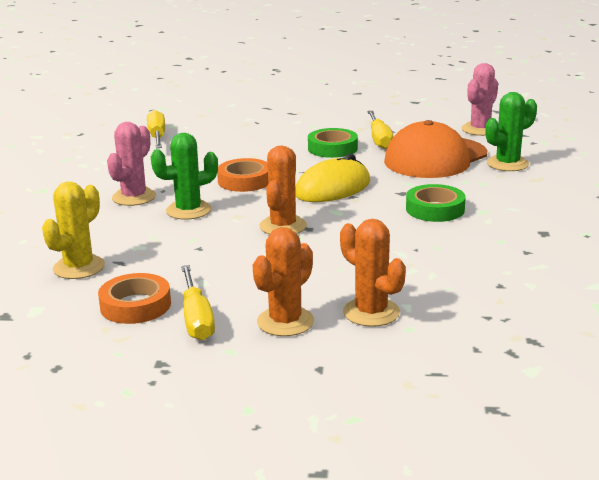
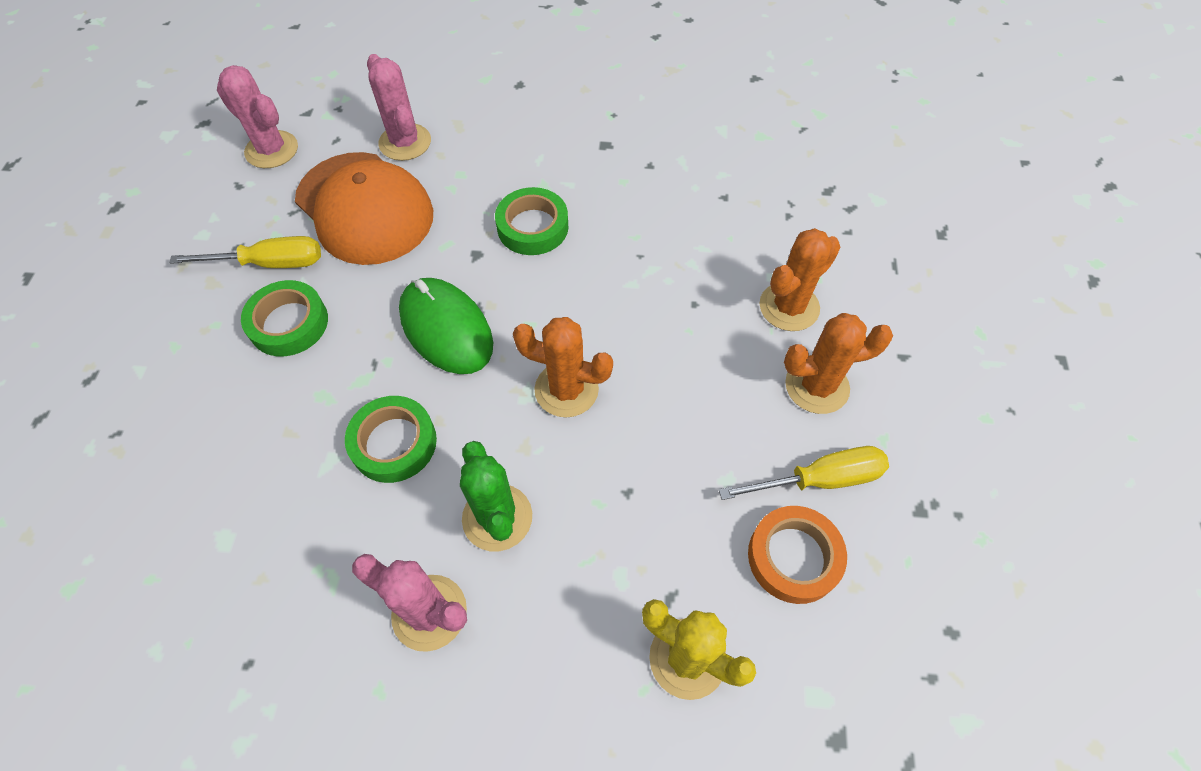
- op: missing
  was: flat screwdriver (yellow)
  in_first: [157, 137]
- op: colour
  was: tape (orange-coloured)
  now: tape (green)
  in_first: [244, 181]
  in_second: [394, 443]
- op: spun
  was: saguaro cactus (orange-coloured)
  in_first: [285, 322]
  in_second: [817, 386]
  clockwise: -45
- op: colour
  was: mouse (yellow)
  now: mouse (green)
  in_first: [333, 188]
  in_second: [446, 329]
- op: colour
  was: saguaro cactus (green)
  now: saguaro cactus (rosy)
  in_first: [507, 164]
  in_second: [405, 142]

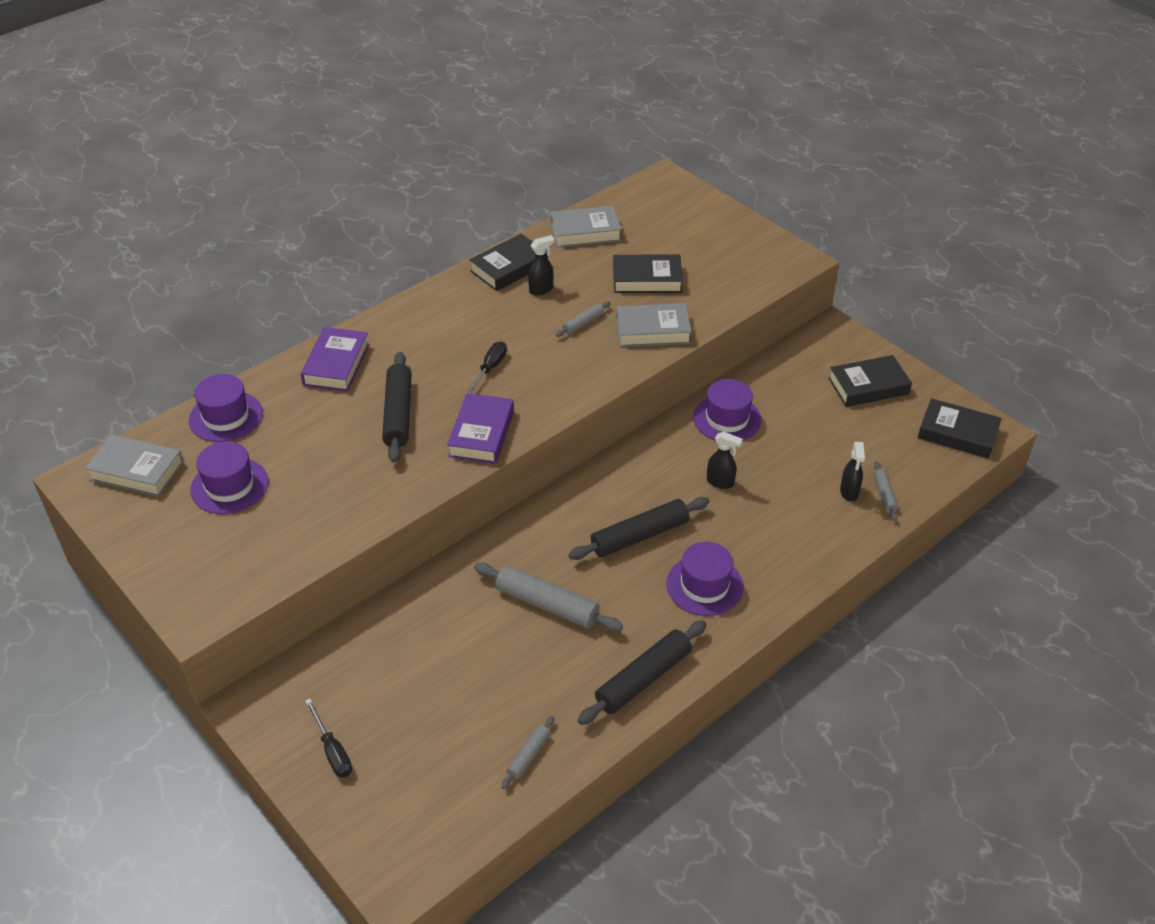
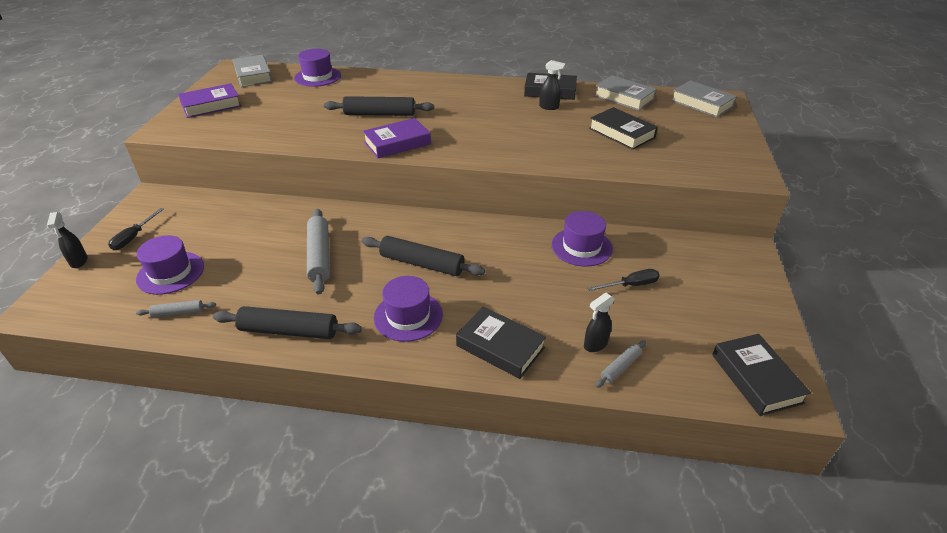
- op: relocated
  was: tall hat (royal purple)
  in_first: [229, 486]
  in_second: [170, 273]
- op: relocated
  was: hardback (royal purple)
  in_first: [336, 364]
  in_second: [211, 105]
- op: spun
  was: rolling pin (ebony)
  in_first: [398, 414]
  in_second: [380, 114]
  clockwise: 45
- op: relocated
  was: flat screwdriver (ebony)
  in_first: [489, 369]
  in_second: [631, 285]
- op: missing
  was: rolling pin (ash-grey)
  in_first: [583, 323]
- op: relocated
  was: hardback (ash-grey)
  in_first: [653, 330]
  in_second: [701, 103]
- op: relocated
  was: spray cleaner (ebony)
  in_first: [720, 482]
  in_second: [79, 261]
- op: relocated
  was: hardback (ebony)
  in_first: [868, 386]
  in_second: [500, 347]

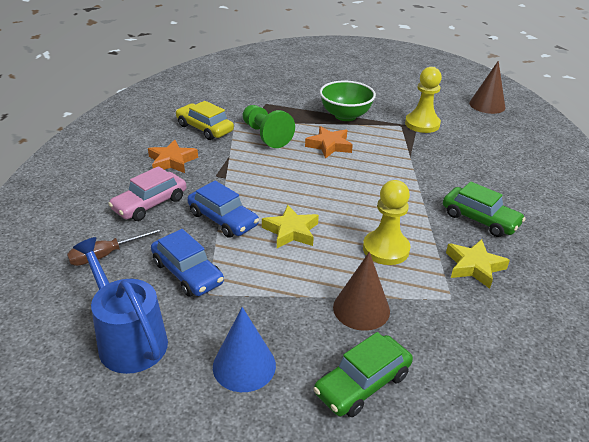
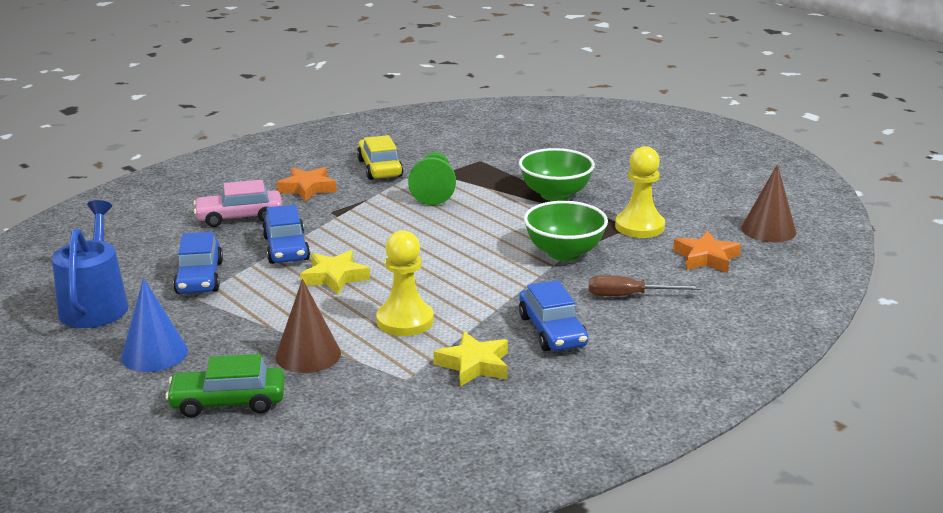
- op: relocated
  was: flat screwdriver (russet)
  in_first: [107, 255]
  in_second: [629, 296]
- op: relocated
  was: star shape (orange-coloured)
  in_first: [329, 146]
  in_second: [706, 258]
- op: colour
  was: automobile (green)
  now: automobile (cobalt)
  in_first: [480, 219]
  in_second: [552, 331]
- op: appeared
  now: deep dish (green)
  in_second: [564, 253]

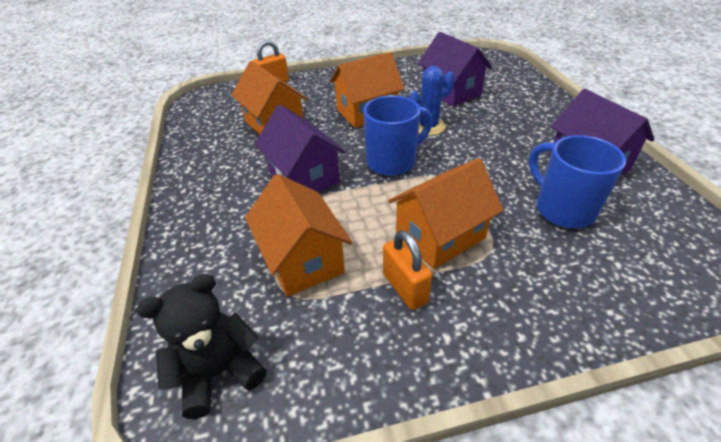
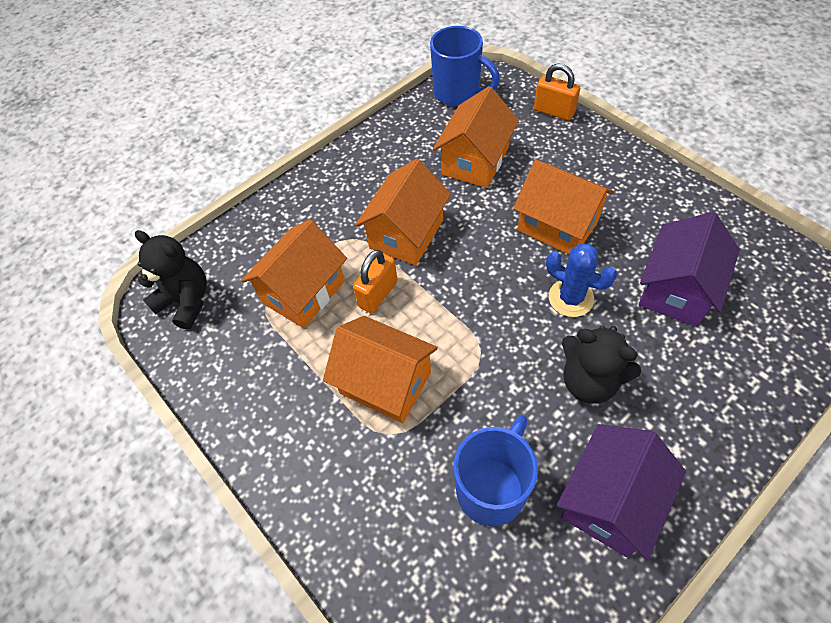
- op: colour
  was: toy house (royal purple)
  now: toy house (orange-coloured)
  in_first: [304, 177]
  in_second: [406, 234]
- op: relocated
  was: coffee mug (cobalt)
  in_first: [393, 162]
  in_second: [458, 93]
- op: relocated
  was: padlock (orange-coloured)
  in_first: [405, 288]
  in_second: [378, 294]
- op: appeared
  now: teddy bear (ebony)
  in_second: [589, 381]

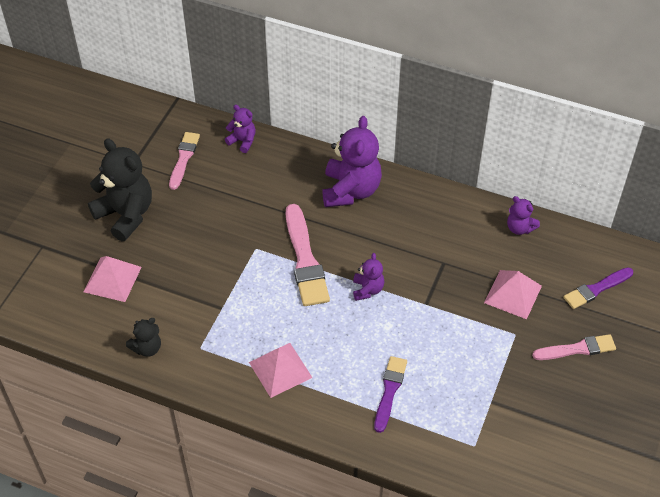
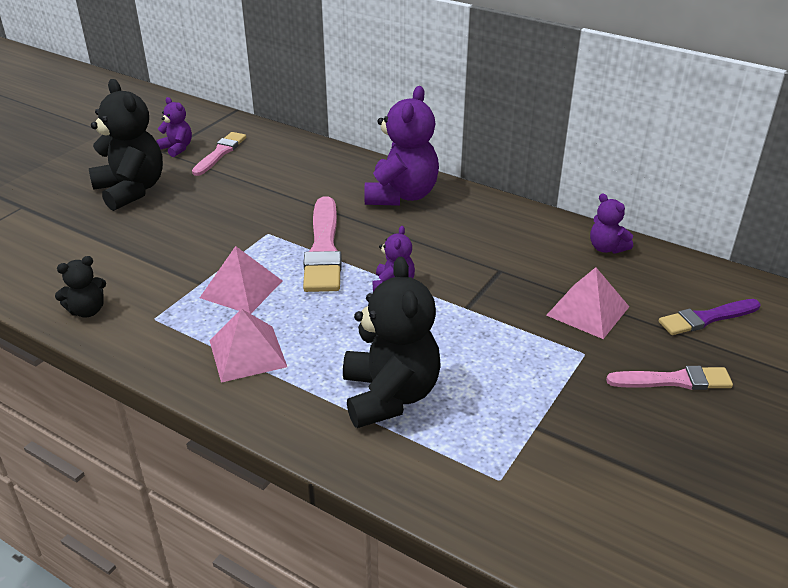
- op: relocated
  was: pyramid shape (rosy)
  in_first: [112, 279]
  in_second: [241, 289]
- op: relocated
  was: teddy bear (royal purple)
  in_first: [242, 141]
  in_second: [177, 148]
- op: exchanged
  was: brush (royal purple)
  now: teddy bear (ebony)
  in_first: [389, 391]
  in_second: [390, 395]

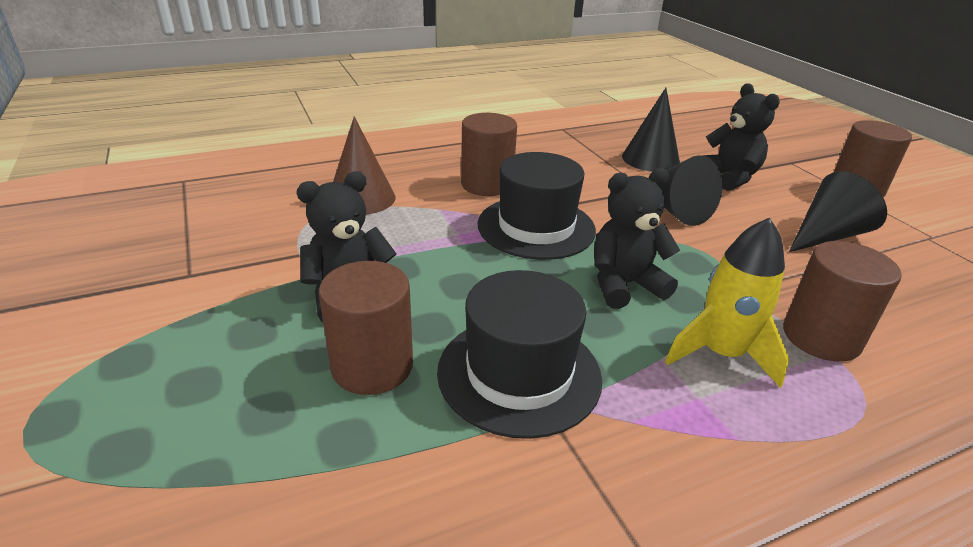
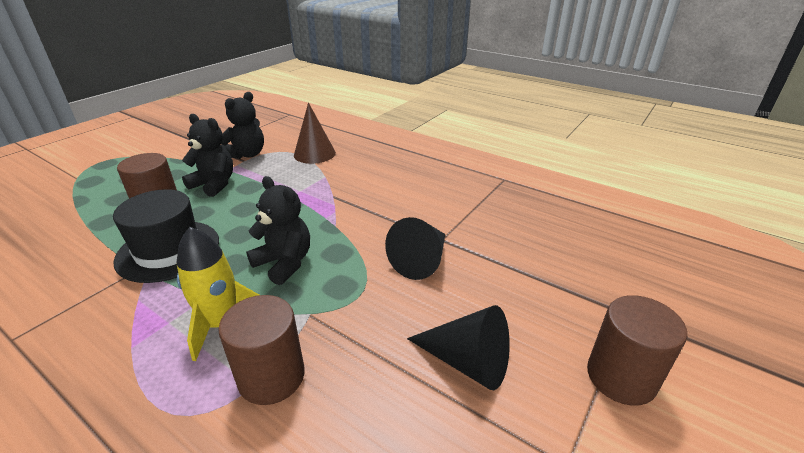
- op: missing
  was: solid cylinder (russet)
  in_first: [487, 184]
- op: missing
  was: tall hat (ebony)
  in_first: [536, 227]
- op: missing
  was: cone (ebony)
  in_first: [650, 159]
- op: relocated
  was: teddy bear (ebony)
  in_first: [728, 177]
  in_second: [247, 154]

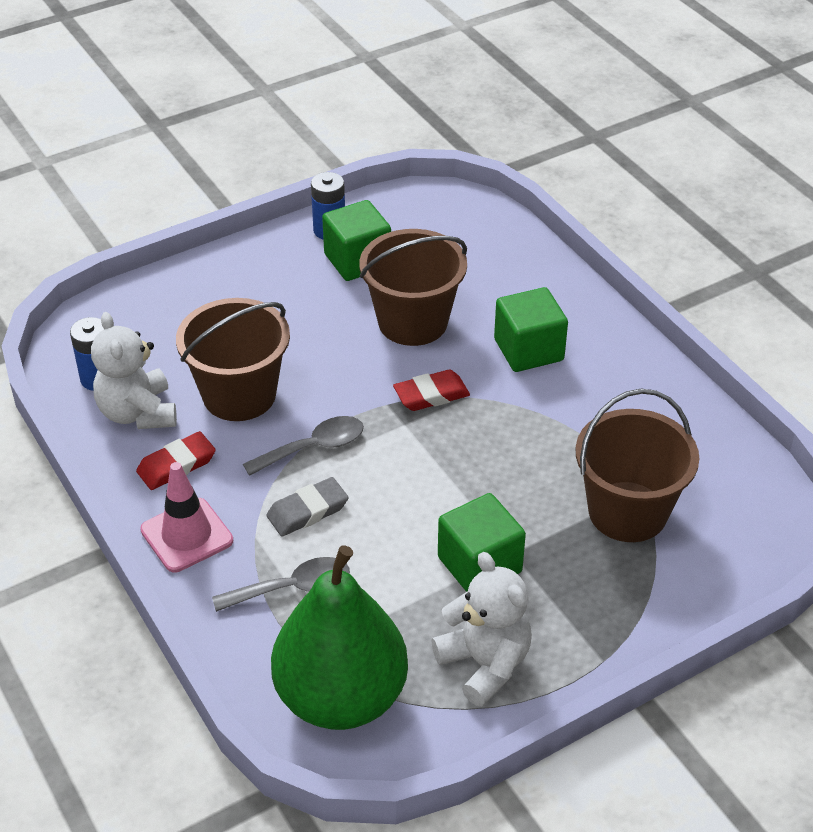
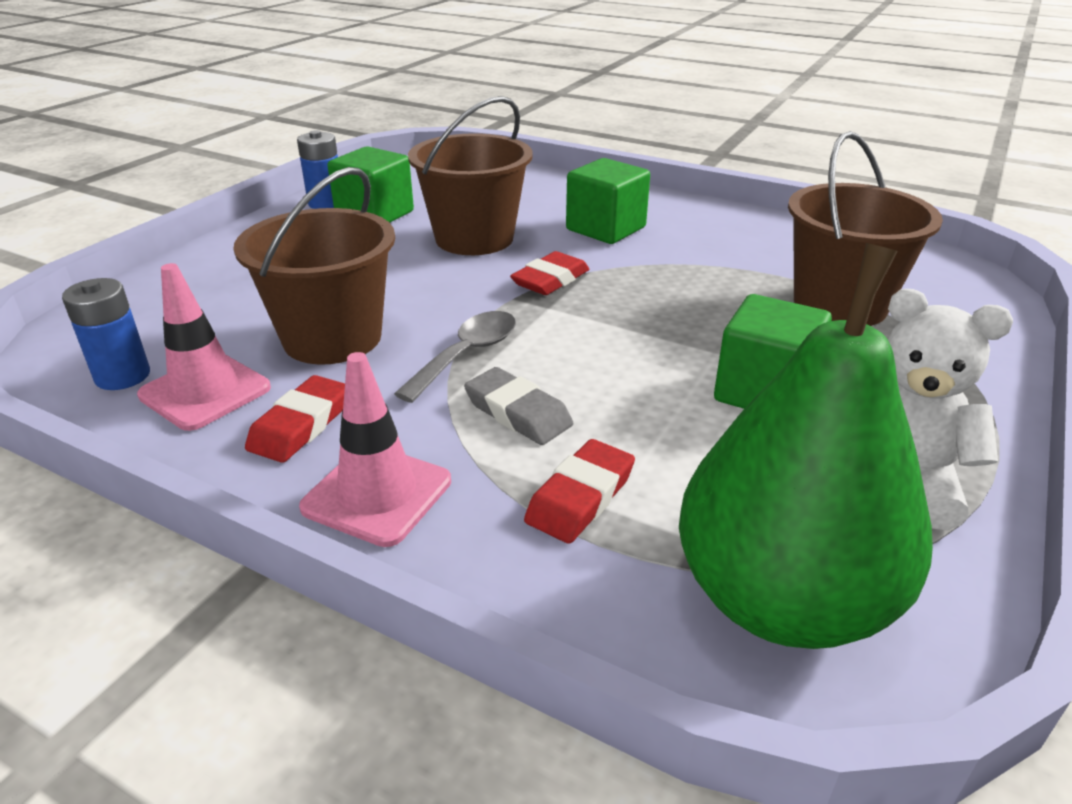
- op: exchanged
  was: teddy bear (pure white)
  now: traffic cone (rosy)
  in_first: [138, 413]
  in_second: [205, 392]
- op: exchanged
  was: teaspoon (ash-grey)
  now: pencil eraser (red)
  in_first: [293, 588]
  in_second: [580, 497]
- op: spun
  was: pencil eraser (ash-grey)
  in_first: [307, 511]
  in_second: [518, 412]
  clockwise: -75

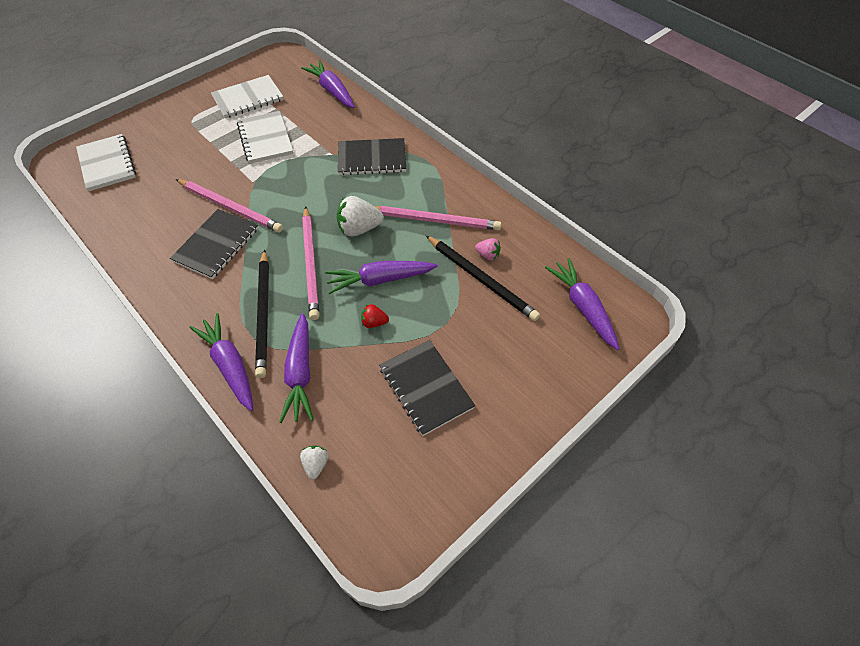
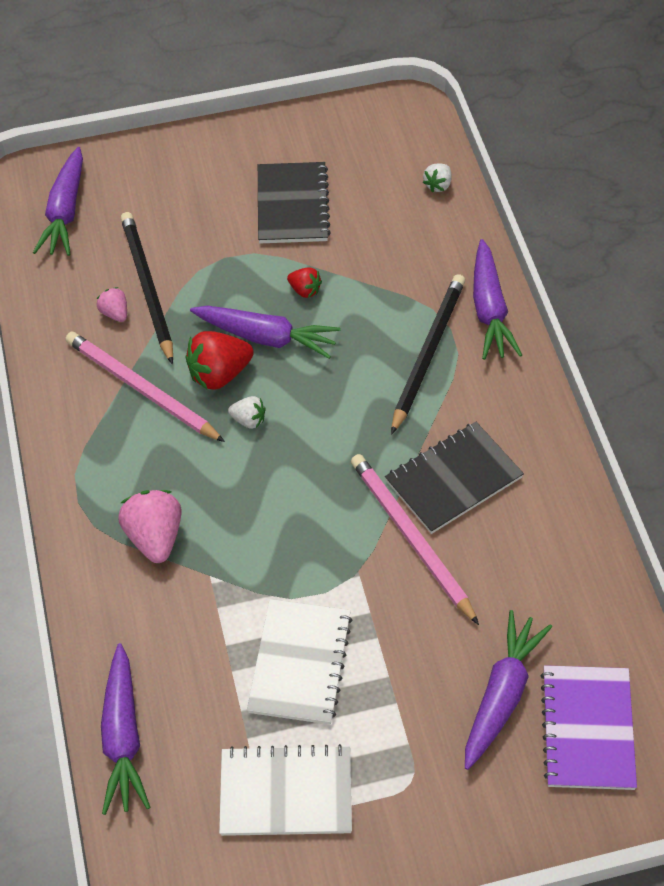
- op: colour
  was: exercise book (pure white)
  now: exercise book (royal purple)
  in_first: [107, 164]
  in_second: [587, 729]
- op: relocated
  was: root vegetable (royal purple)
  in_first: [300, 373]
  in_second: [501, 695]
- op: missing
  was: wooden pencil (rosy)
  in_first: [311, 264]
- op: size
  was: toy strawberry (pure white)
  in_first: [359, 229]
  in_second: [248, 420]
  ratio: 0.54
- op: exchanged
  was: exercise book (ebony)
  now: toy strawberry (rosy)
  in_first: [372, 158]
  in_second: [155, 537]
- op: appeared
  now: toy strawberry (red)
  in_second: [219, 374]

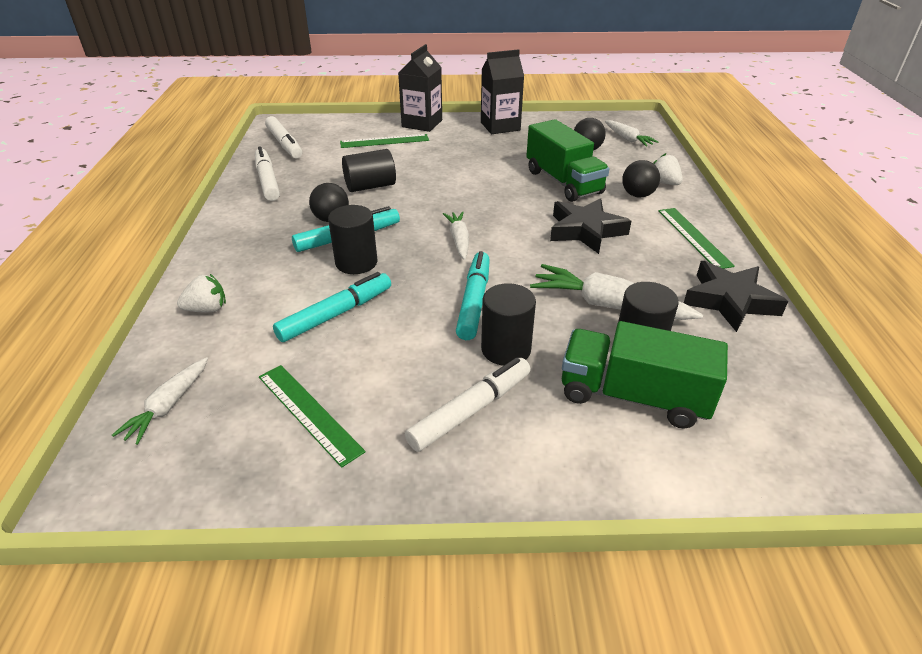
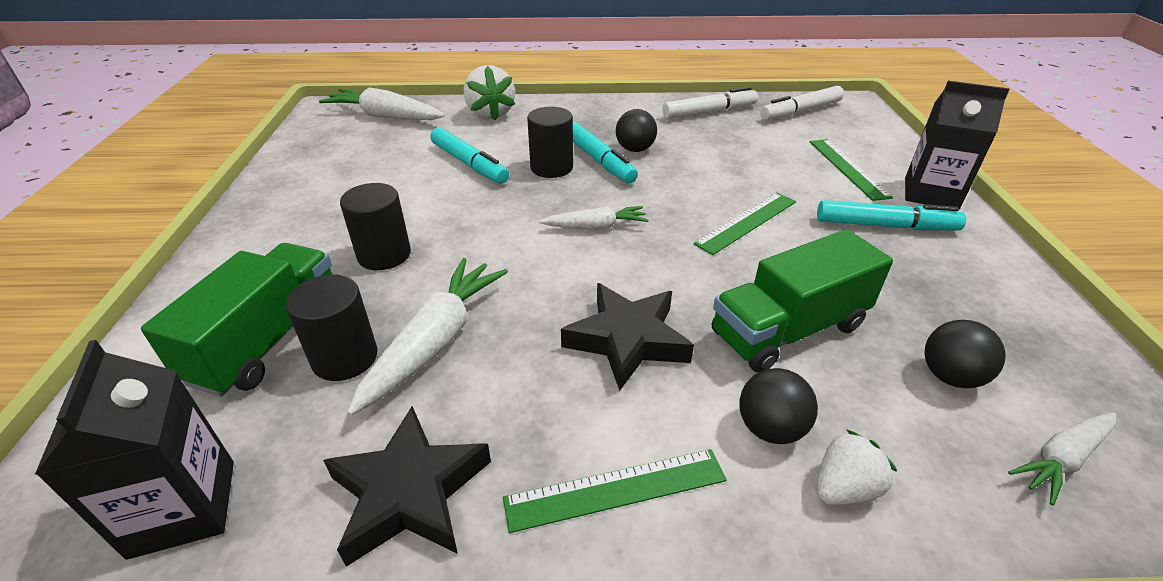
- op: size
  was: root vegetable (pure white)
  in_first: [168, 406]
  in_second: [385, 116]
  ratio: 1.67
- op: size
  was: toy strawberry (pure white)
  in_first: [207, 309]
  in_second: [490, 114]
  ratio: 1.64
- op: relocated
  was: ruler (green)
  in_first: [309, 412]
  in_second: [747, 222]
- op: missing
  was: solid cylinder (ebony)
  in_first: [370, 186]
- op: missing
  was: felt pen (pure white)
  in_first: [470, 410]
- op: relocated
  was: felt pen (turquoise)
  in_first: [474, 301]
  in_second: [885, 226]
- op: relocated
  was: milk carton (ebony)
  in_first: [500, 126]
  in_second: [183, 508]

